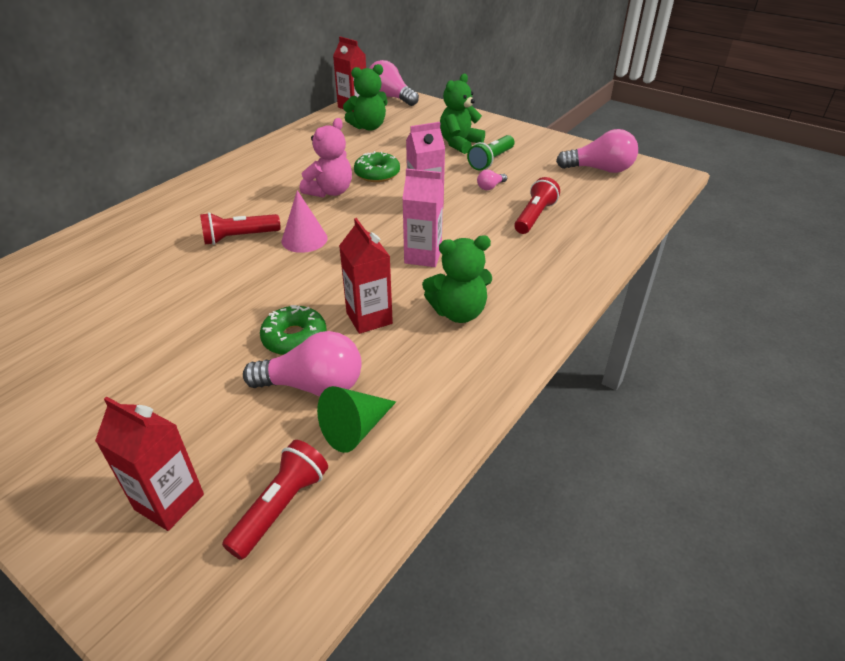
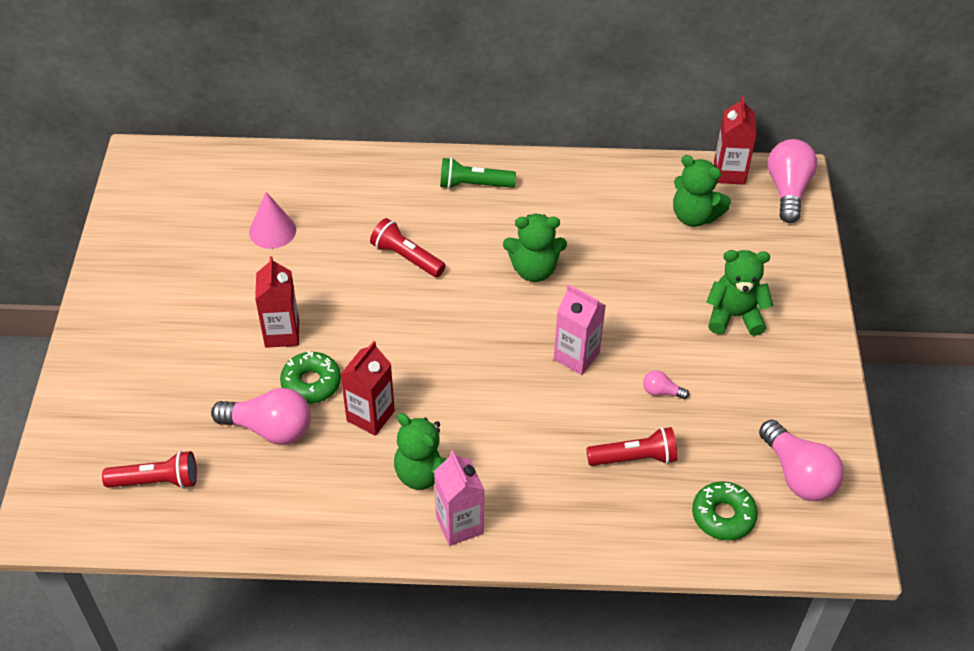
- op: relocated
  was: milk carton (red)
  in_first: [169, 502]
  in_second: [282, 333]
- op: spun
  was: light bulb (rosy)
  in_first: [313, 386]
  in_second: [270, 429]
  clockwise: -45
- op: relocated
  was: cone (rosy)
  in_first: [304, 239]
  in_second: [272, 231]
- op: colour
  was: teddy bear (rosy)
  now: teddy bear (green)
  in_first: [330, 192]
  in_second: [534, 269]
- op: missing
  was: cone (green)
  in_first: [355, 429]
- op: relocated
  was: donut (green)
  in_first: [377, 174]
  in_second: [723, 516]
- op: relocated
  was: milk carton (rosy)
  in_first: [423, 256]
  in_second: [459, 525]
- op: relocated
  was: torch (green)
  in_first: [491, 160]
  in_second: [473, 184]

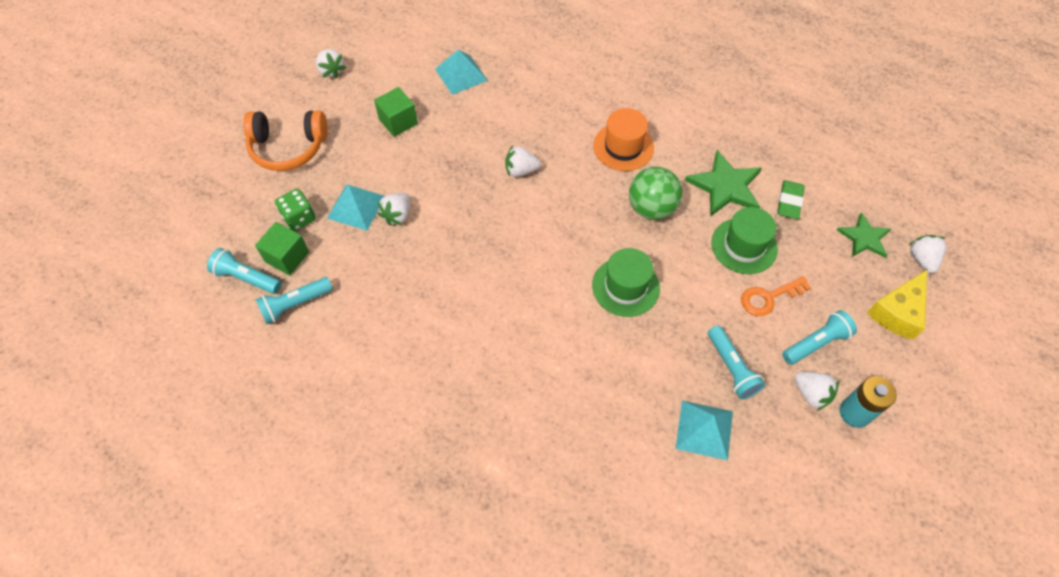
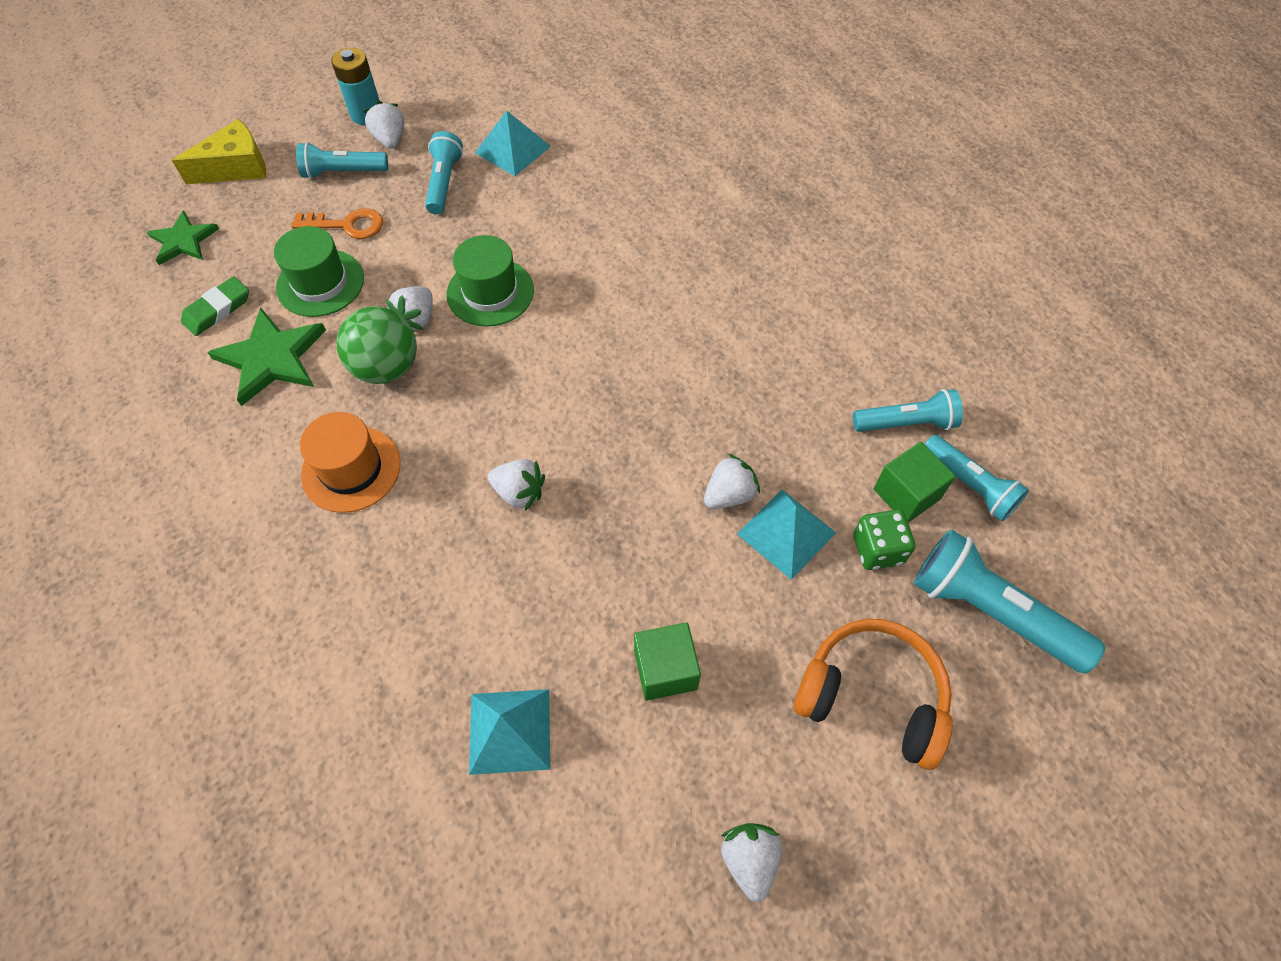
- op: relocated
  was: toy strawberry (pure white)
  in_first: [921, 259]
  in_second: [417, 319]
- op: appeared
  now: torch (turquoise)
  in_second: [991, 611]

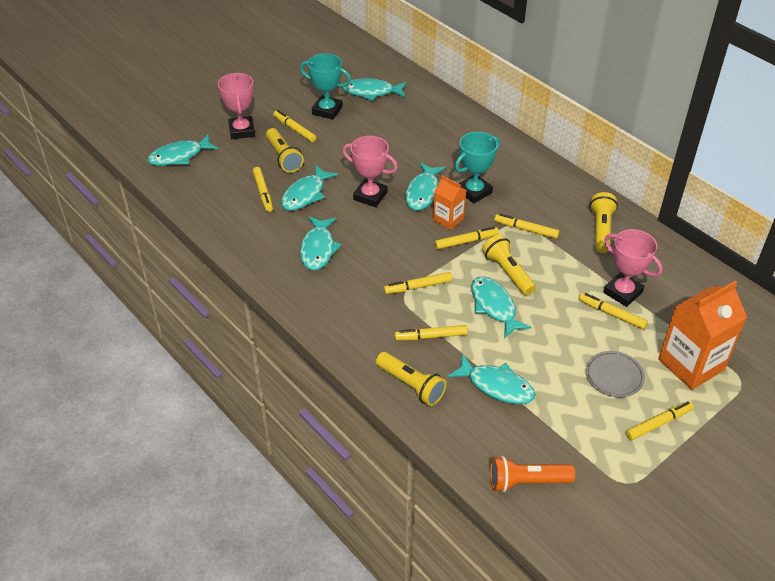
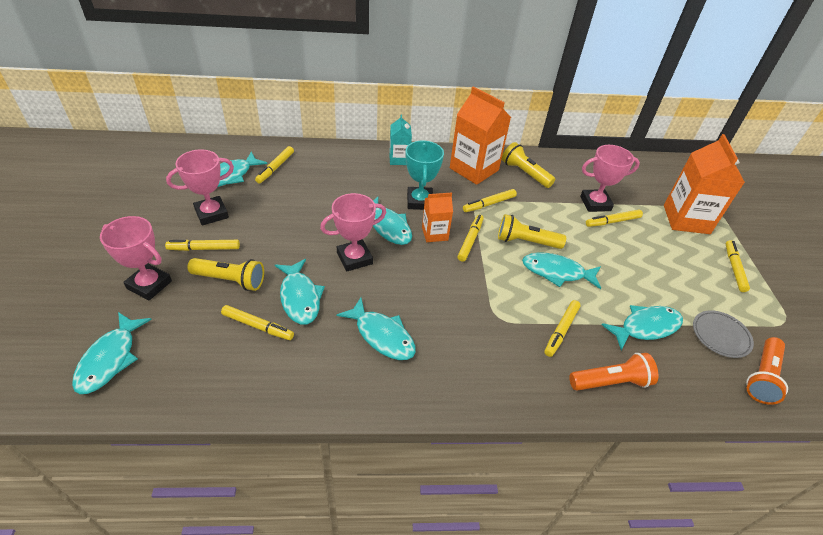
- op: colour
  was: award cup (turquoise)
  now: award cup (rosy)
  in_first: [327, 110]
  in_second: [211, 213]
- op: colour
  was: torch (yellow)
  now: torch (orange-coloured)
  in_first: [411, 385]
  in_second: [611, 381]
- op: relocated
  was: felt pen (yellow)
  in_first: [418, 287]
  in_second: [275, 168]
- op: relocated
  was: plate (ash-grey)
  in_first: [614, 376]
  in_second: [720, 336]
- op: appeared
  now: milk carton (turquoise)
  in_second: [399, 159]
- op: appeared
  now: milk carton (orange-coloured)
  in_second: [474, 169]

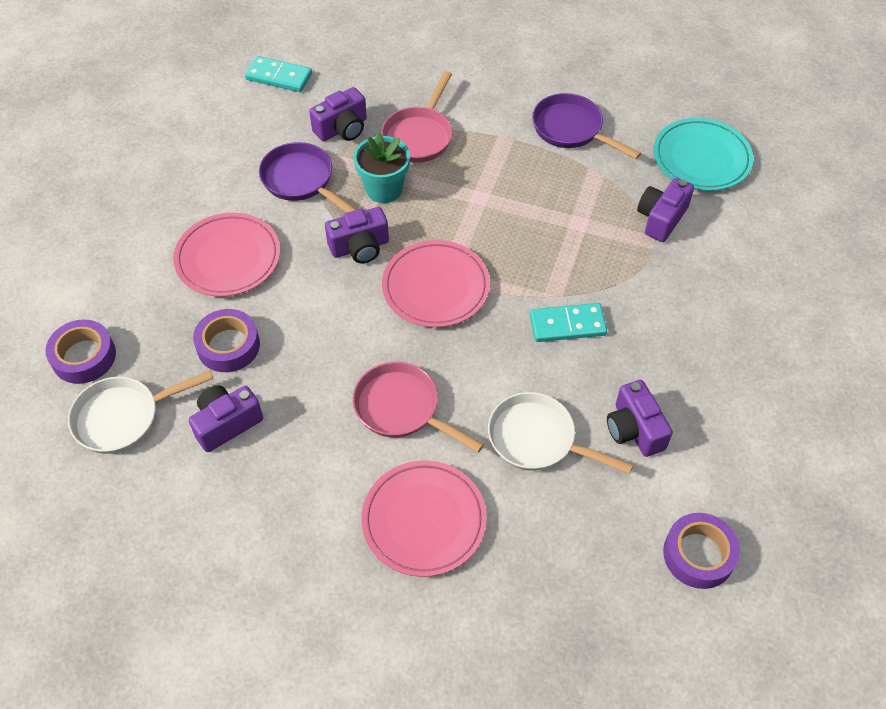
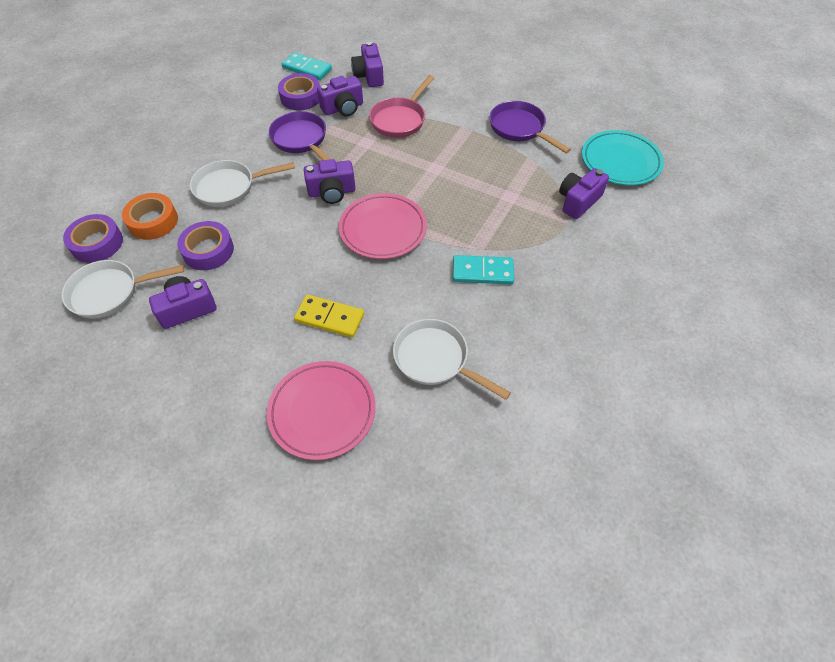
- op: exchanged
  was: plate (rosy)
  now: pan (pure white)
  in_first: [228, 258]
  in_second: [229, 187]
- op: exchanged
  was: pan (rosy)
  now: domino piece (yellow)
  in_first: [401, 408]
  in_second: [329, 318]
- op: missing
  was: potted plant (turquoise)
  in_first: [384, 189]
- op: relocated
  was: photo camera (royal purple)
  in_first: [634, 429]
  in_second: [369, 76]
- op: relocated
  was: tape (royal purple)
  in_first: [698, 554]
  in_second: [301, 97]
- op: appeared
  now: tape (orange-coloured)
  in_second: [153, 221]

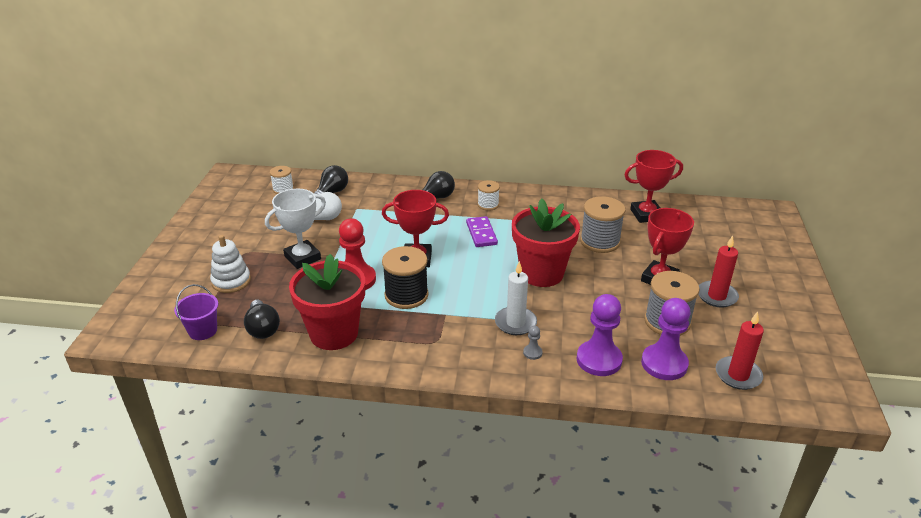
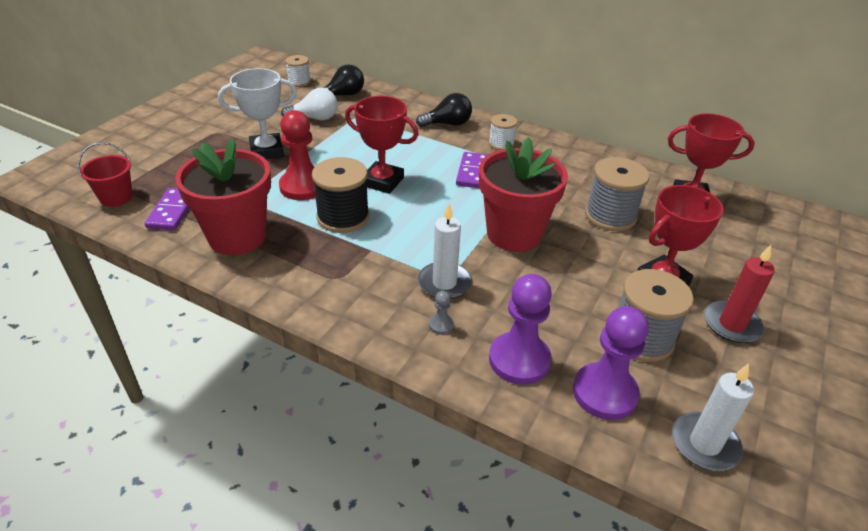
- op: colour
  was: pail (royal purple)
  now: pail (red)
  in_first: [203, 331]
  in_second: [116, 197]
- op: missing
  was: stacking rings (pure white)
  in_first: [231, 281]
- op: exchanged
  was: light bulb (ebony)
  now: domino piece (royal purple)
  in_first: [263, 328]
  in_second: [172, 211]
- op: colour
  was: candle (red)
  now: candle (pure white)
  in_first: [738, 375]
  in_second: [704, 444]

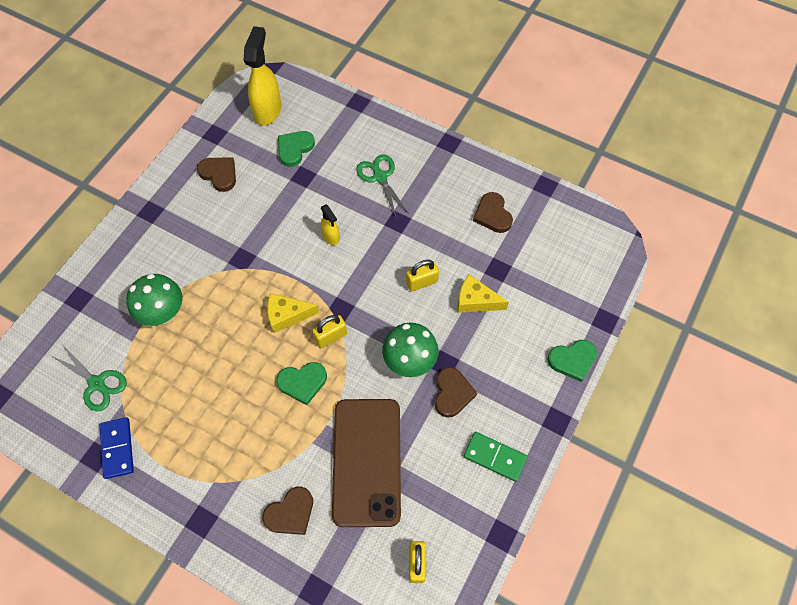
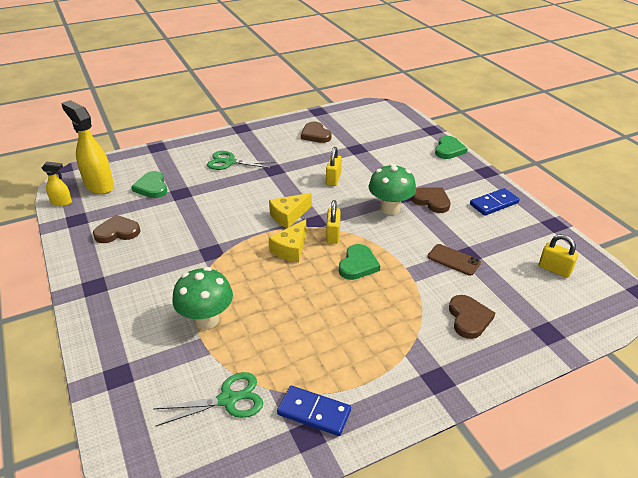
- op: relocated
  was: spray cleaner (yellow)
  in_first: [331, 237]
  in_second: [62, 202]
- op: size
  was: phone (russet)
  in_first: [366, 461]
  in_second: [453, 260]
  ratio: 0.43
- op: relocated
  was: piece of cheese (yellow)
  in_first: [475, 301]
  in_second: [288, 216]
- op: colour
  was: domino piece (green)
  now: domino piece (cobalt)
  in_first: [494, 457]
  in_second: [494, 204]
- op: spun
  was: heart (russet)
  in_first: [492, 215]
  in_second: [315, 135]
  clockwise: 45

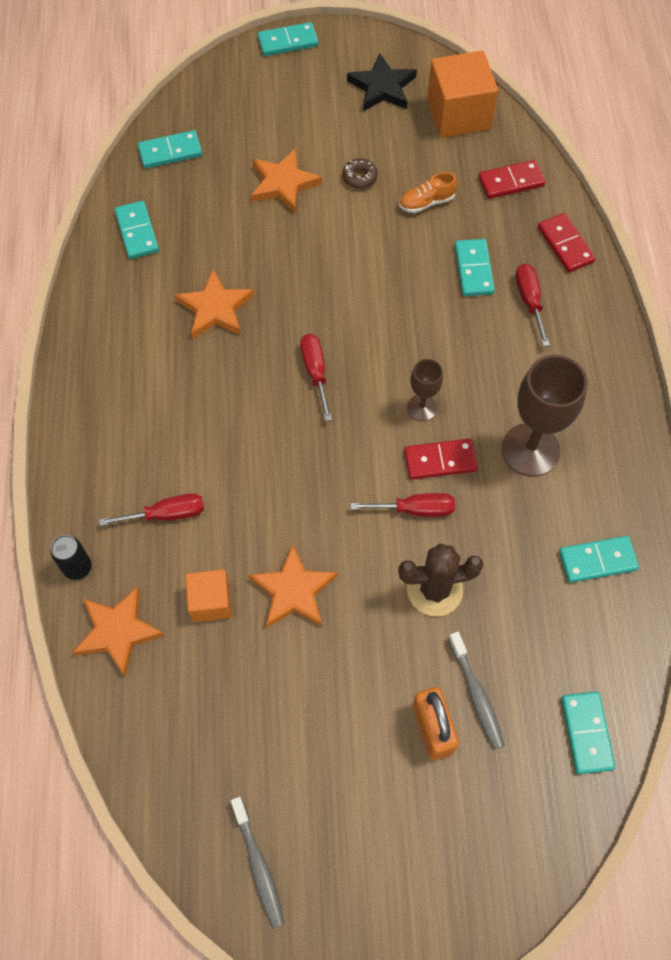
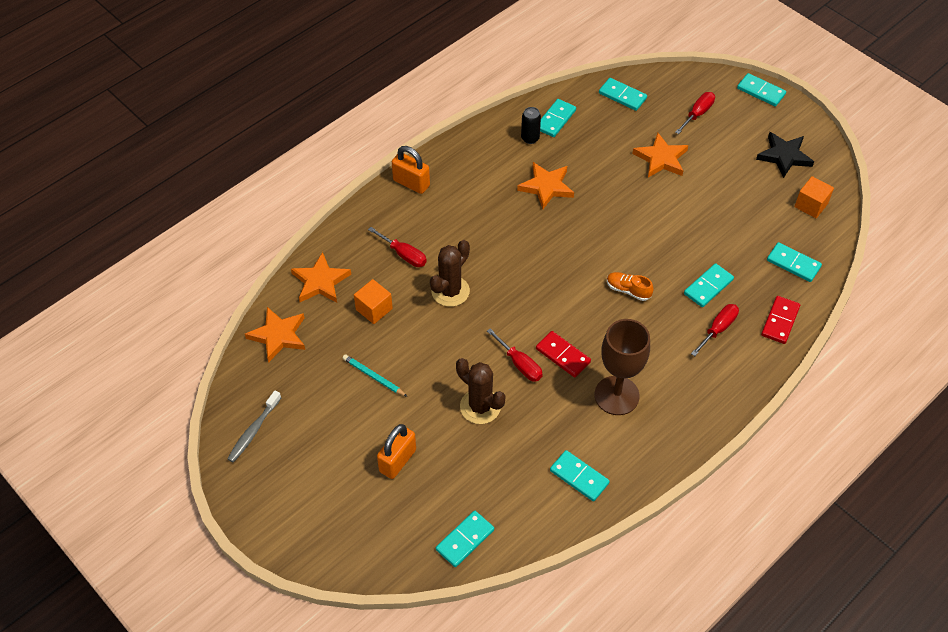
- op: relocated
  was: can (ebony)
  in_first: [77, 567]
  in_second: [530, 138]
- op: relocated
  was: star shape (orange-coloured)
  in_first: [293, 591]
  in_second: [278, 336]
- op: relocated
  was: flat screwdriver (red)
  in_first: [315, 372]
  in_second: [697, 114]
- op: missing
  was: donut (russet)
  in_first: [359, 177]
- op: relocated
  was: sneaker (orange-coloured)
  in_first: [426, 202]
  in_second: [628, 290]
- op: missing
  was: goblet (russet)
  in_first: [422, 408]
- op: size
  was: cube (orange-coloured)
  in_first: [458, 114]
  in_second: [811, 205]
  ratio: 0.58
- op: missing
  was: tooth brush (ash-grey)
  in_first: [476, 695]
- op: colour
  was: domino piece (red)
  now: domino piece (turquoise)
  in_first: [511, 181]
  in_second: [793, 263]
- op: appeared
  now: wooden pencil (turquoise)
  in_second: [373, 377]
- op: appeared
  now: padlock (orange-coloured)
  in_second: [411, 183]
- op: appeared
  now: saguaro cactus (russet)
  in_second: [450, 291]

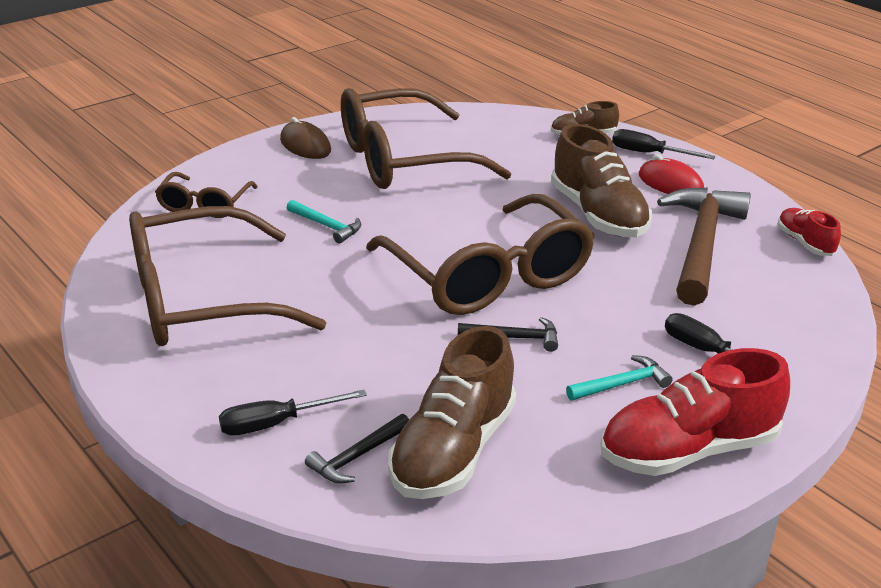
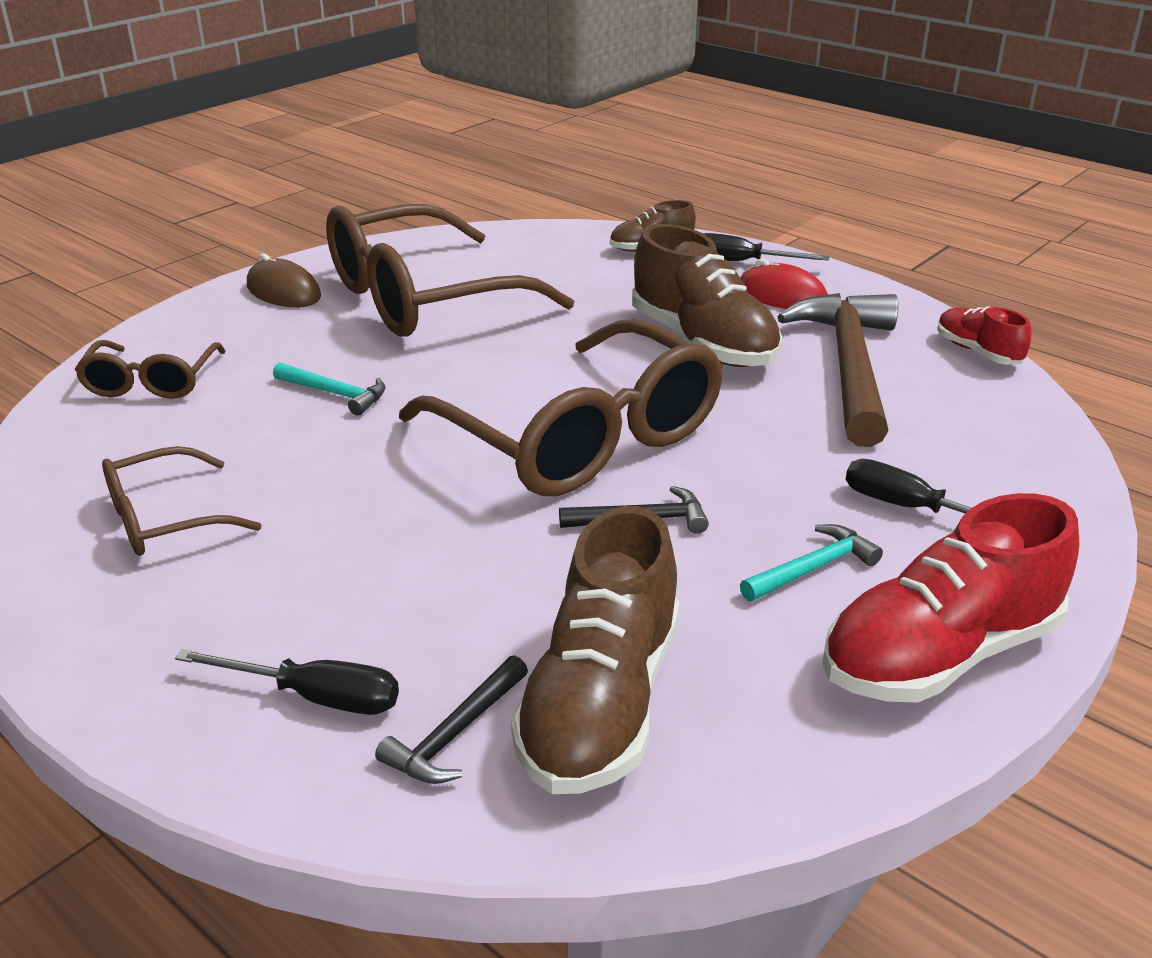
- op: size
  was: eyeglasses (russet)
  in_first: [200, 301]
  in_second: [164, 519]
  ratio: 0.49
- op: spun
  was: flat screwdriver (ebony)
  in_first: [276, 424]
  in_second: [315, 697]
  clockwise: -135

